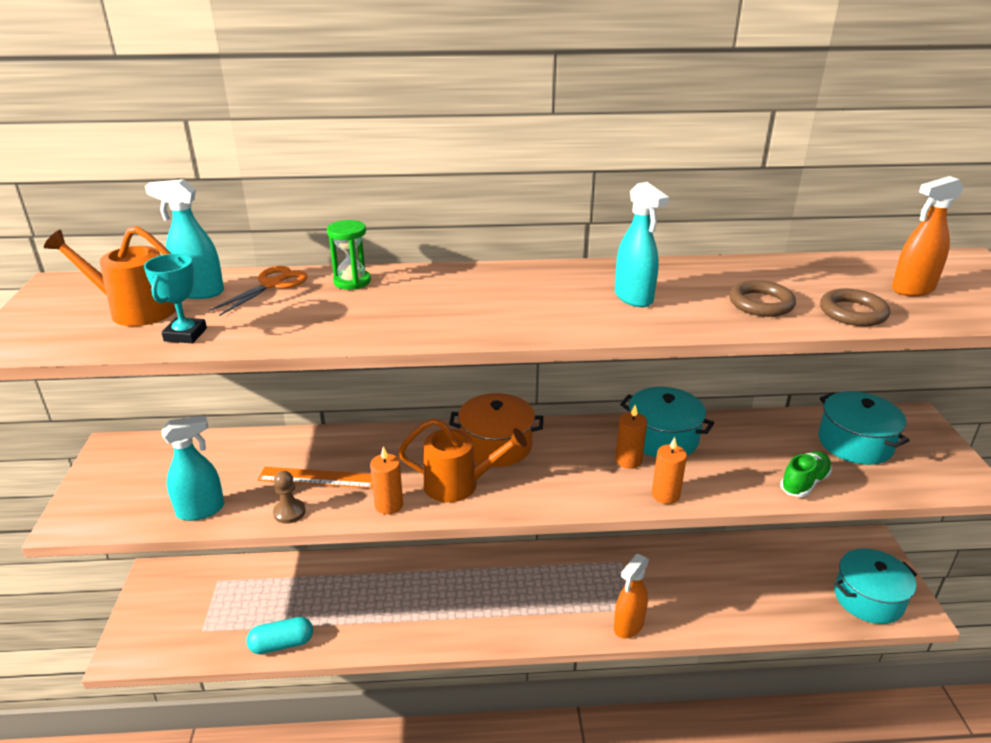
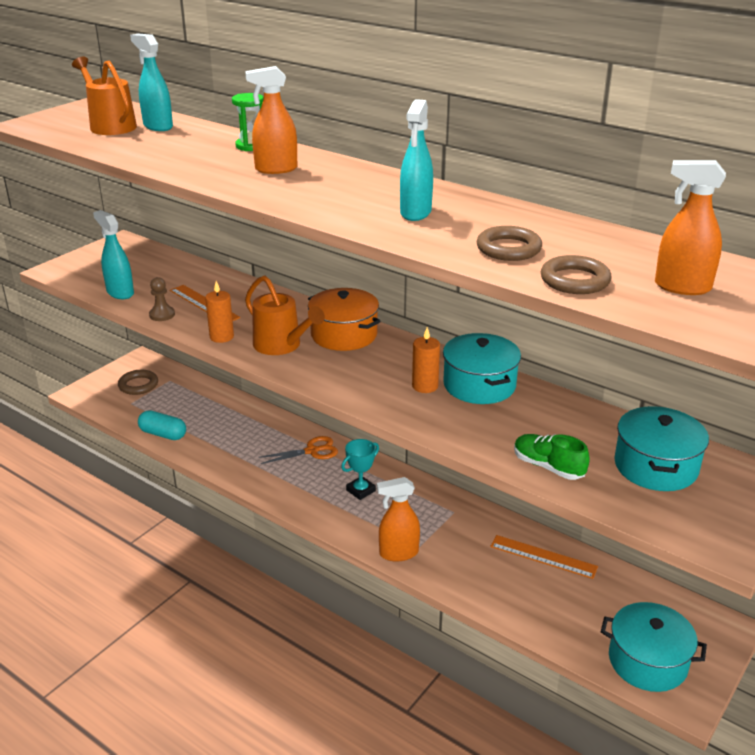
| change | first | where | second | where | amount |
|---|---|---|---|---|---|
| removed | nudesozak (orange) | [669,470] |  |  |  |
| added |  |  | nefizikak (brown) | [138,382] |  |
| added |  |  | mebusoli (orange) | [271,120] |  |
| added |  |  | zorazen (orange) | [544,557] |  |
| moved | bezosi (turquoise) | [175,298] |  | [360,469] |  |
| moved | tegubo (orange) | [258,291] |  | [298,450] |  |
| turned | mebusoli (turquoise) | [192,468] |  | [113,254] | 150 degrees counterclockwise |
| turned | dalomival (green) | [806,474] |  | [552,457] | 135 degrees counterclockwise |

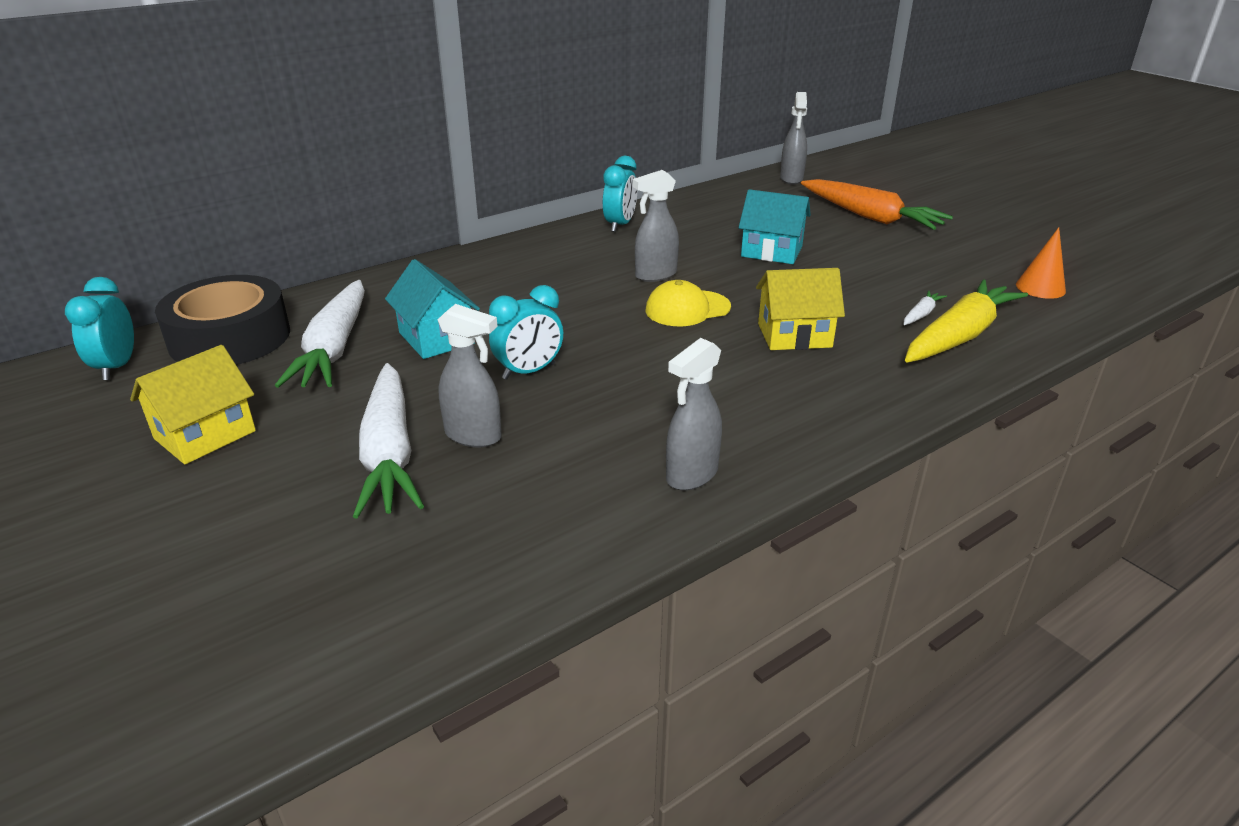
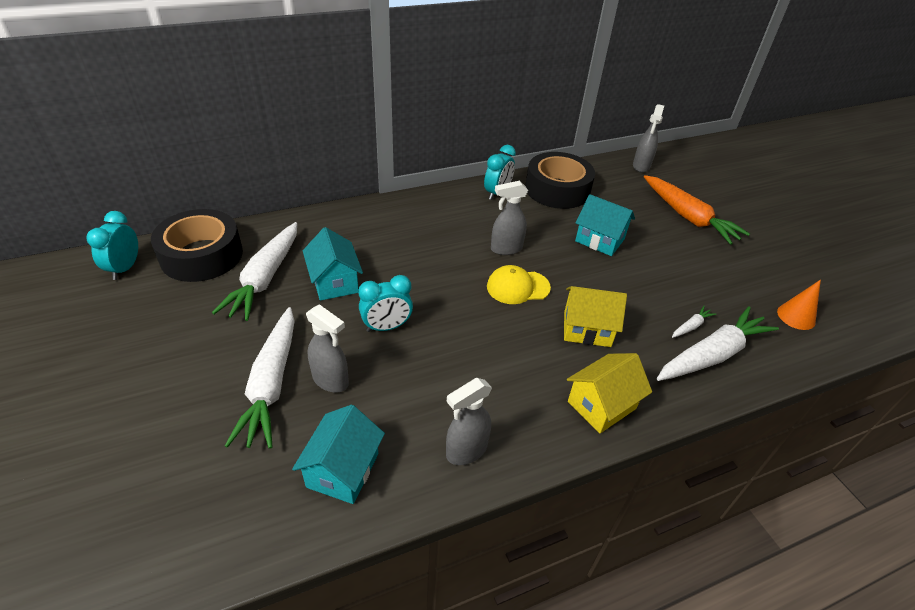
| change | first | where | second | where | amount |
|---|---|---|---|---|---|
| added |  |  | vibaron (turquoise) | [338,454] |  |
| added |  |  | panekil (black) | [560,180] |  |
| moved | vibaron (yellow) | [193,404] |  | [609,393] |  |
| recoloured | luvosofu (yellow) | [966,321] | luvosofu (white) | [718,344] |  |

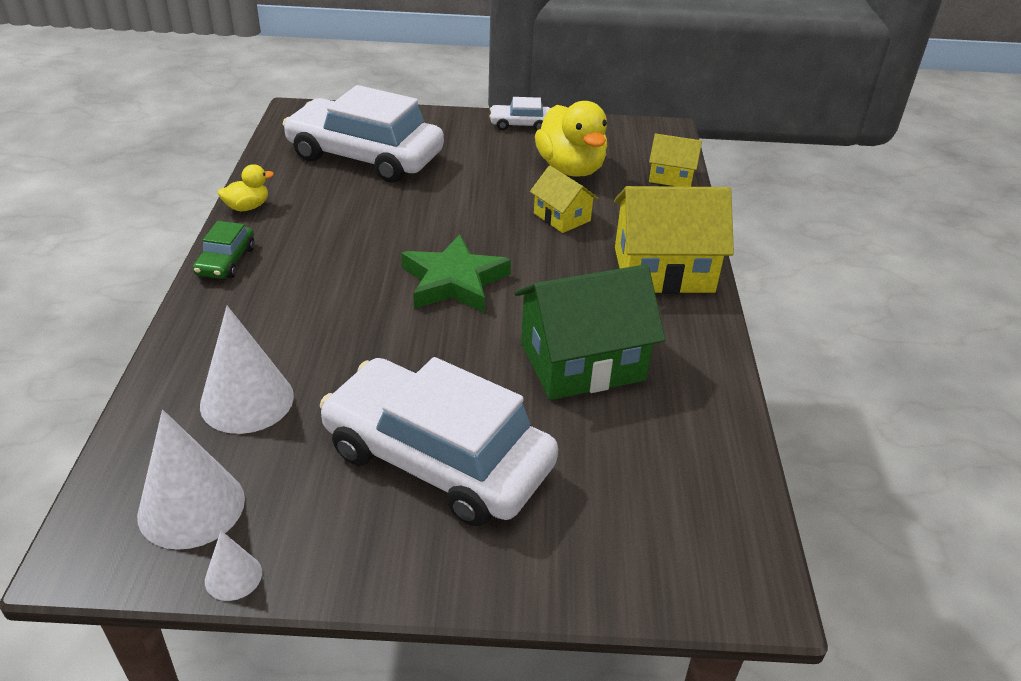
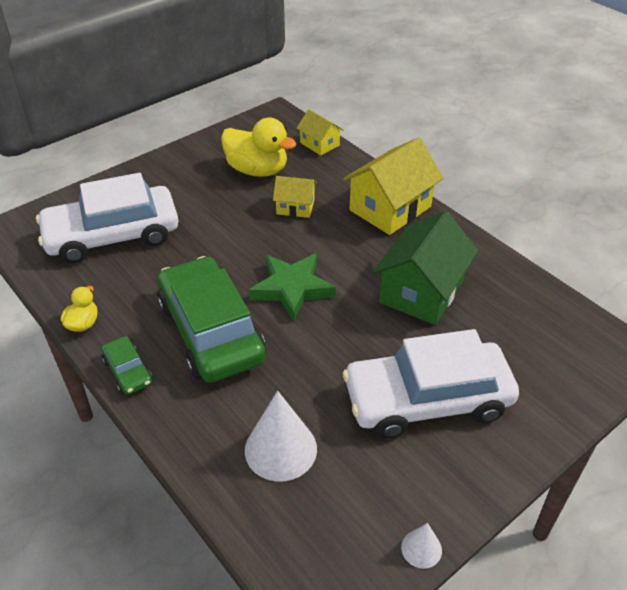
| change | first | where | second | where | amount |
|---|---|---|---|---|---|
| removed | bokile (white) | [191,480] |  |  |  |
| removed | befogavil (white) | [519,114] |  |  |  |
| added |  |  | befogavil (green) | [211,319] |  |
| turned | vibaron (yellow) | [675,160] |  | [320,132] | 75 degrees clockwise |

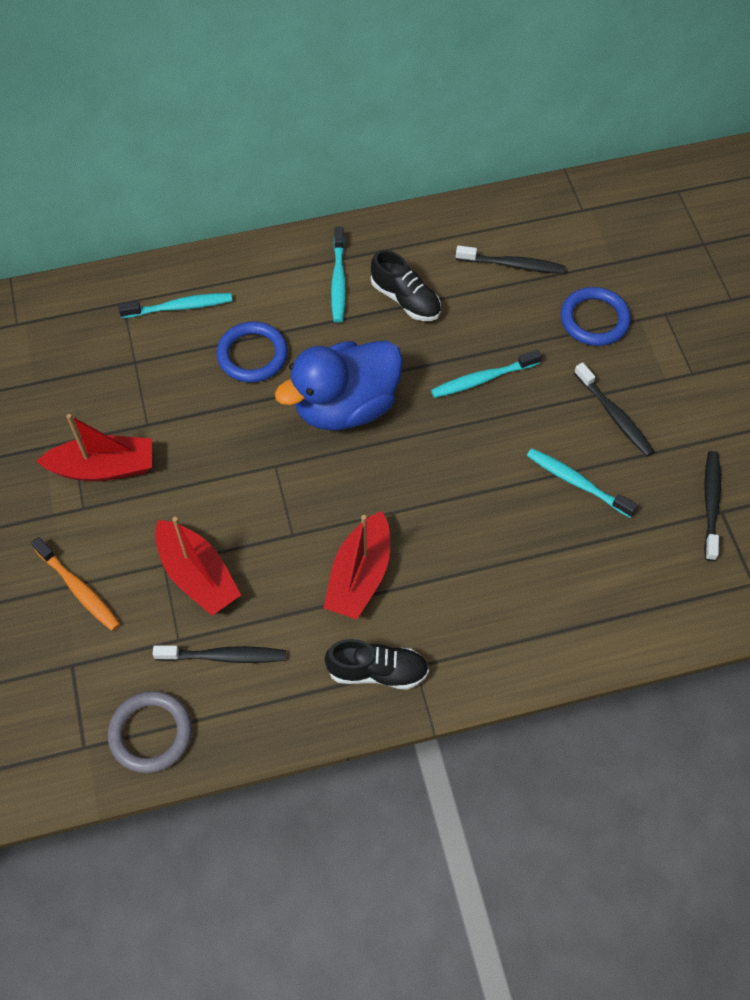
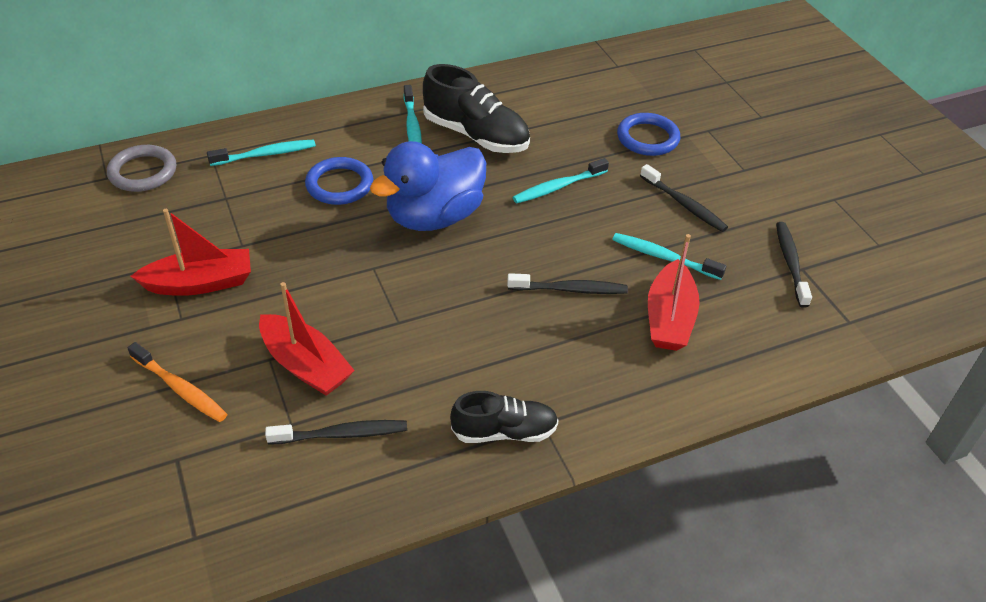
| change | first | where | second | where | amount |
|---|---|---|---|---|---|
| moved | nefizikak (grey) | [150,732] |  | [141,168] |  |
| moved | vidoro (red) | [357,565] |  | [674,292] |  |
| moved | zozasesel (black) | [510,259] |  | [567,283] |  |
| resized | dalomival (black) | [406,285] |  | [476,108] | x1.55 |

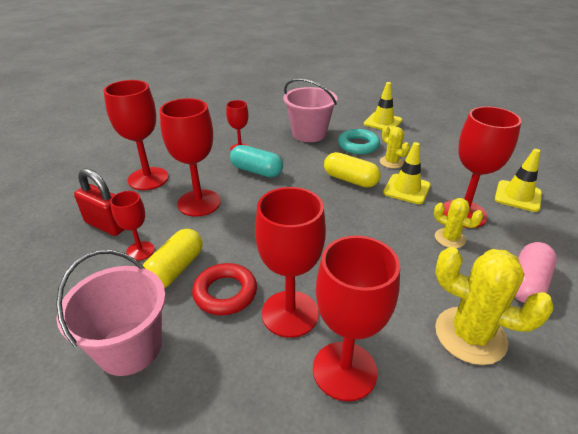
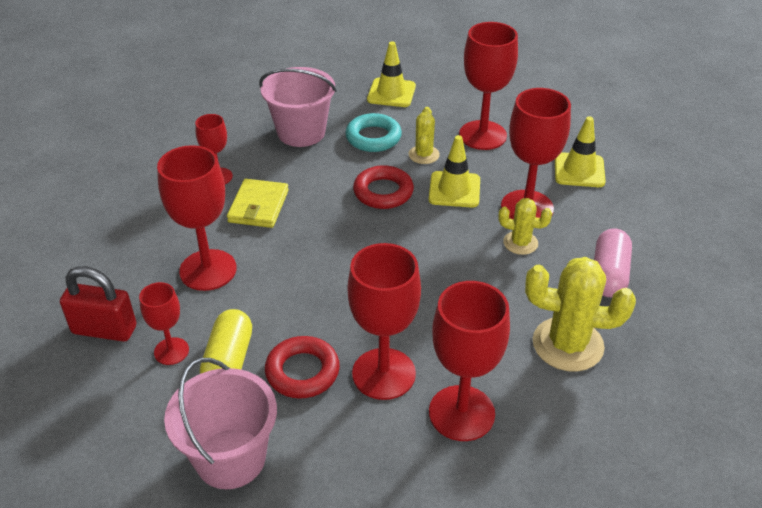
| change | first | where | second | where | amount |
|---|---|---|---|---|---|
| moved | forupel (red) | [136,135] |  | [488,86] |  |
| replaced | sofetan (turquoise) | [256,161] | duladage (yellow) | [258,203] |  |
| replaced | sofetan (yellow) | [352,170] | nefizikak (red) | [383,187] |  |
| turned | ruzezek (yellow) | [395,147] |  | [424,135] | 60 degrees clockwise |

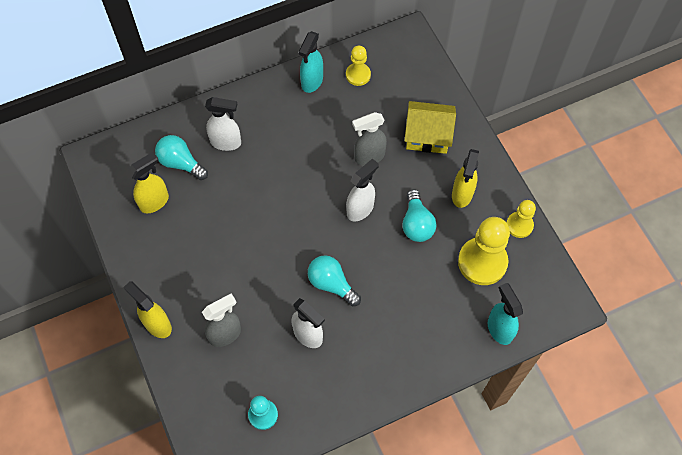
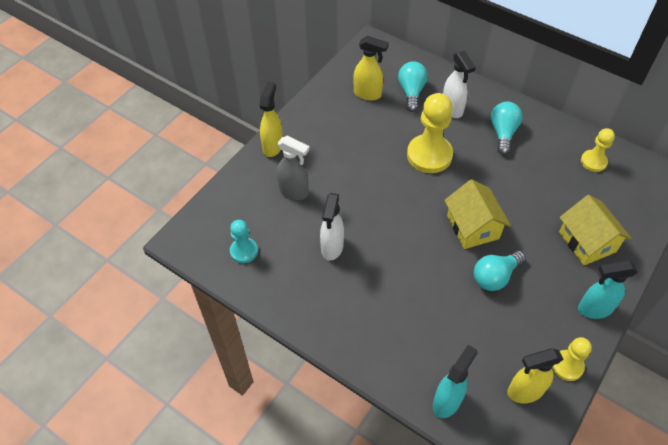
| change | first | where | second | where | amount |
|---|---|---|---|---|---|
| removed | mebusoli (grey) | [369,139] |  |  |  |
| moved | mebusoli (turquoise) | [311,62] |  | [608,289] |  |
| moved | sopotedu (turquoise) | [334,280] |  | [506,128] |  |
| moved | mebusoli (yellow) | [465,178] |  | [535,376] |  |
| moved | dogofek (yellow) | [484,251] |  | [430,133] |  |
| replaced | mebusoli (white) | [362,189] | vibaron (yellow) | [477,214] |  |

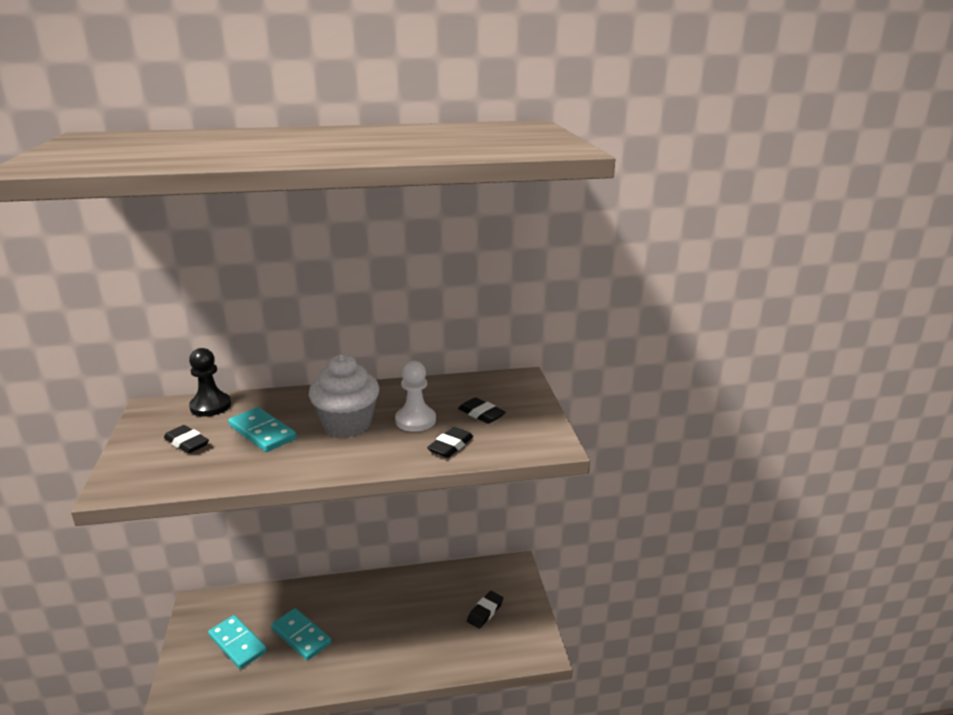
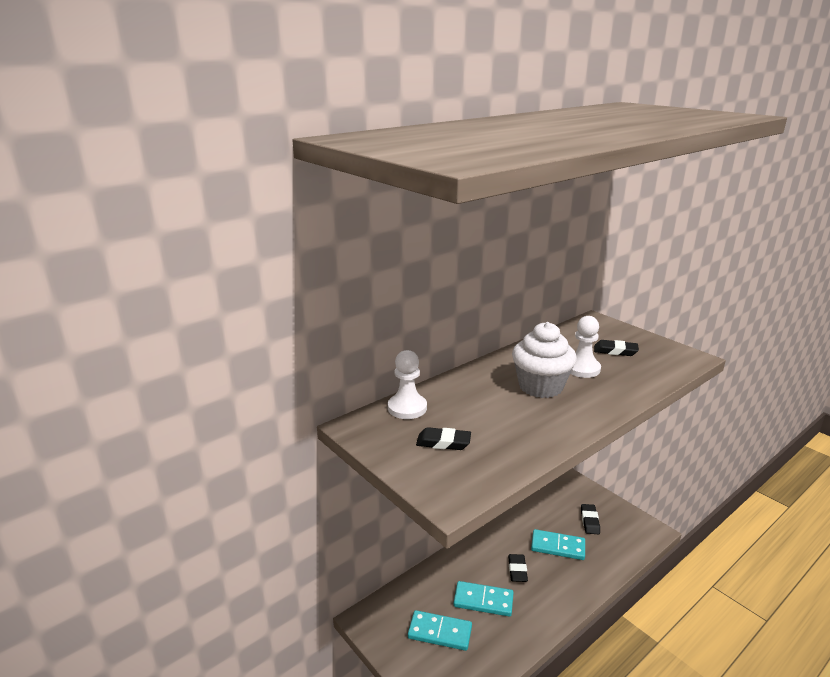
| change | first | where | second | where | amount |
|---|---|---|---|---|---|
| moved | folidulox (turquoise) | [262,429] |  | [558,544] |  |
| moved | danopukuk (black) | [450,442] |  | [518,568] |  |
| recoloured | dogofek (black) | [210,382] | dogofek (white) | [407,384] |  |

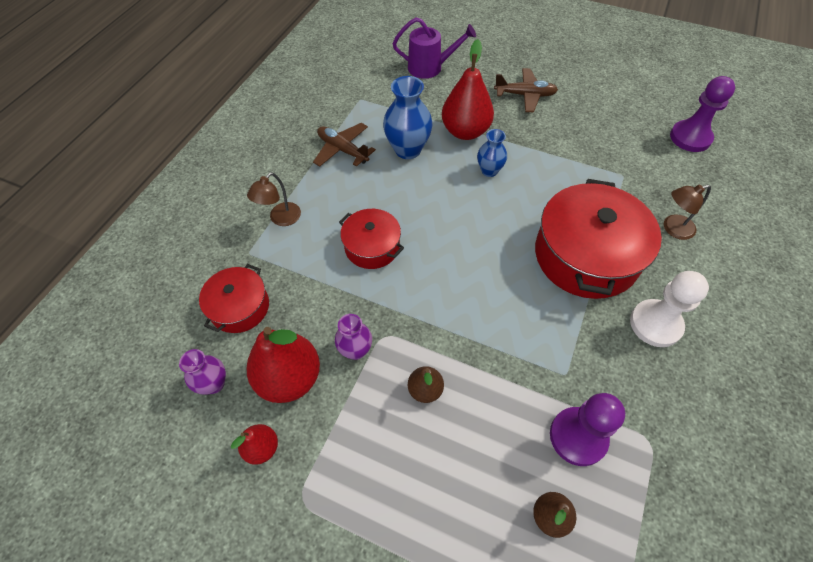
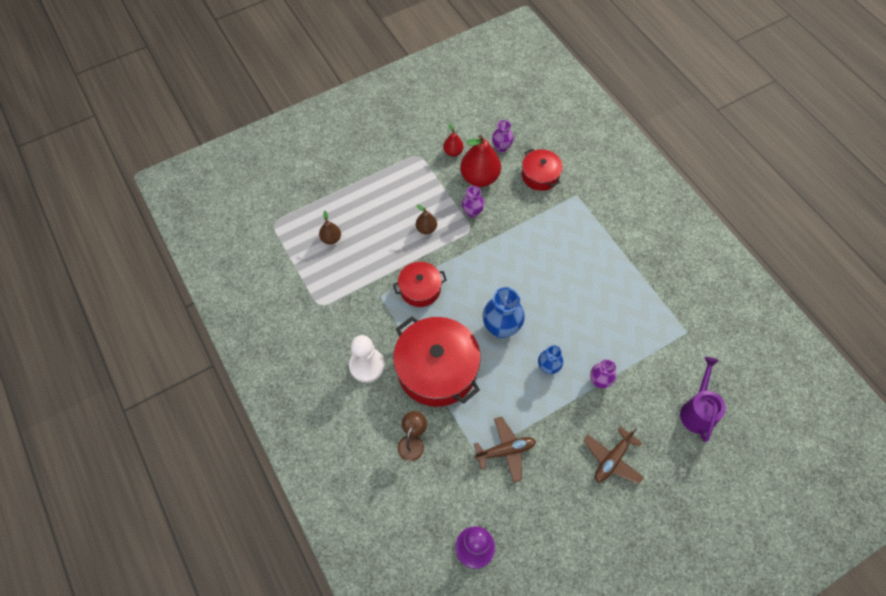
| change | first | where | second | where | amount |
|---|---|---|---|---|---|
| removed | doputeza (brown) | [274,199] |  |  |  |
| removed | dogofek (purple) | [587,429] |  |  |  |
| moved | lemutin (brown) | [344,145] |  | [505,450] |  |
| moved | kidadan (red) | [371,239] |  | [420,284] |  |
| moved | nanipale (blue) | [408,117] |  | [504,312] |  |
| replaced | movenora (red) | [468,89] | nanipale (purple) | [603,373] |  |
| turned | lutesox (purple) | [434,48] |  | [703,399] | 150 degrees clockwise |

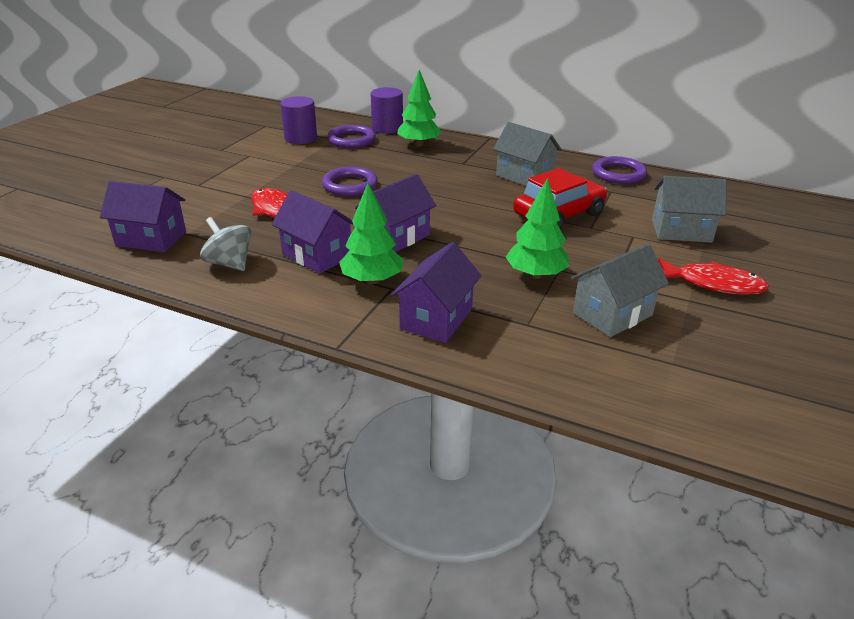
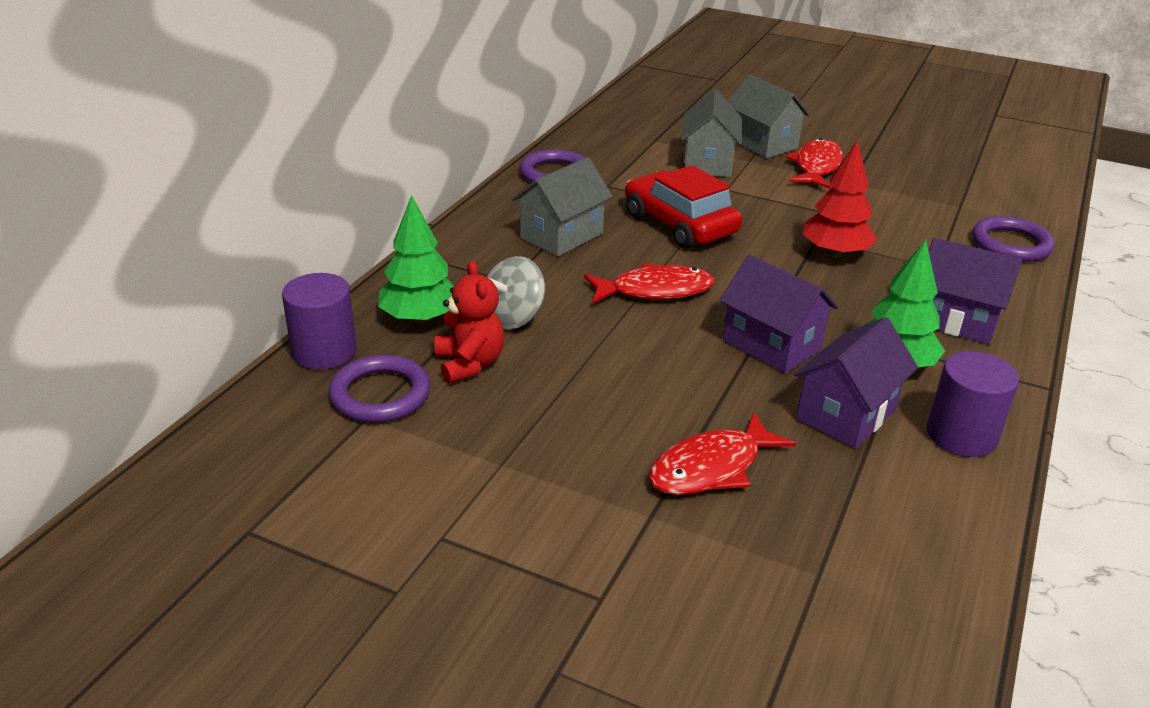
| change | first | where | second | where | amount |
|---|---|---|---|---|---|
| removed | vibaron (purple) | [143,216] |  |  |  |
| added |  |  | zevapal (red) | [469,322] |  |
| added |  |  | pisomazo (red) | [649,283] |  |
| moved | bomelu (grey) | [225,244] |  | [516,292] |  |
| moved | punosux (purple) | [298,120] |  | [973,404] |  |
| moved | nefizikak (purple) | [350,181] |  | [1013,239] |  |
| moved | vibaron (grey) | [620,290] |  | [769,116] |  |
| recoloured | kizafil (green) | [537,228] | kizafil (red) | [840,199] |  |

